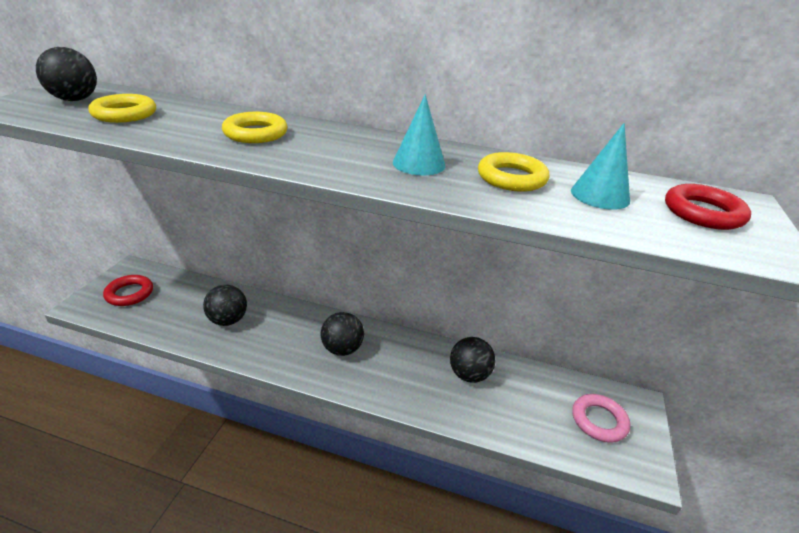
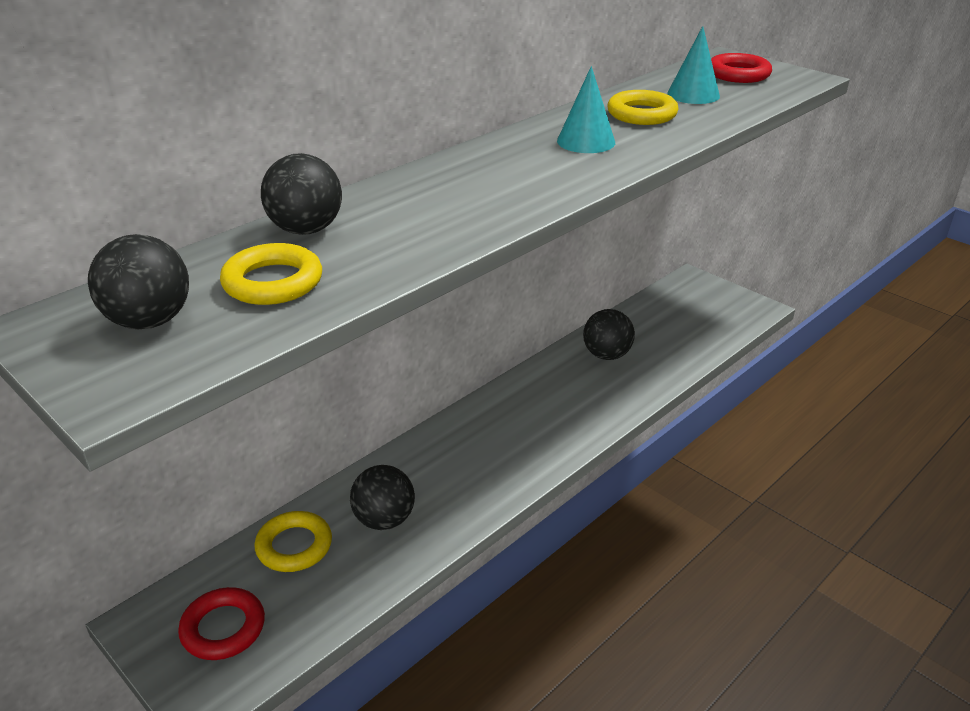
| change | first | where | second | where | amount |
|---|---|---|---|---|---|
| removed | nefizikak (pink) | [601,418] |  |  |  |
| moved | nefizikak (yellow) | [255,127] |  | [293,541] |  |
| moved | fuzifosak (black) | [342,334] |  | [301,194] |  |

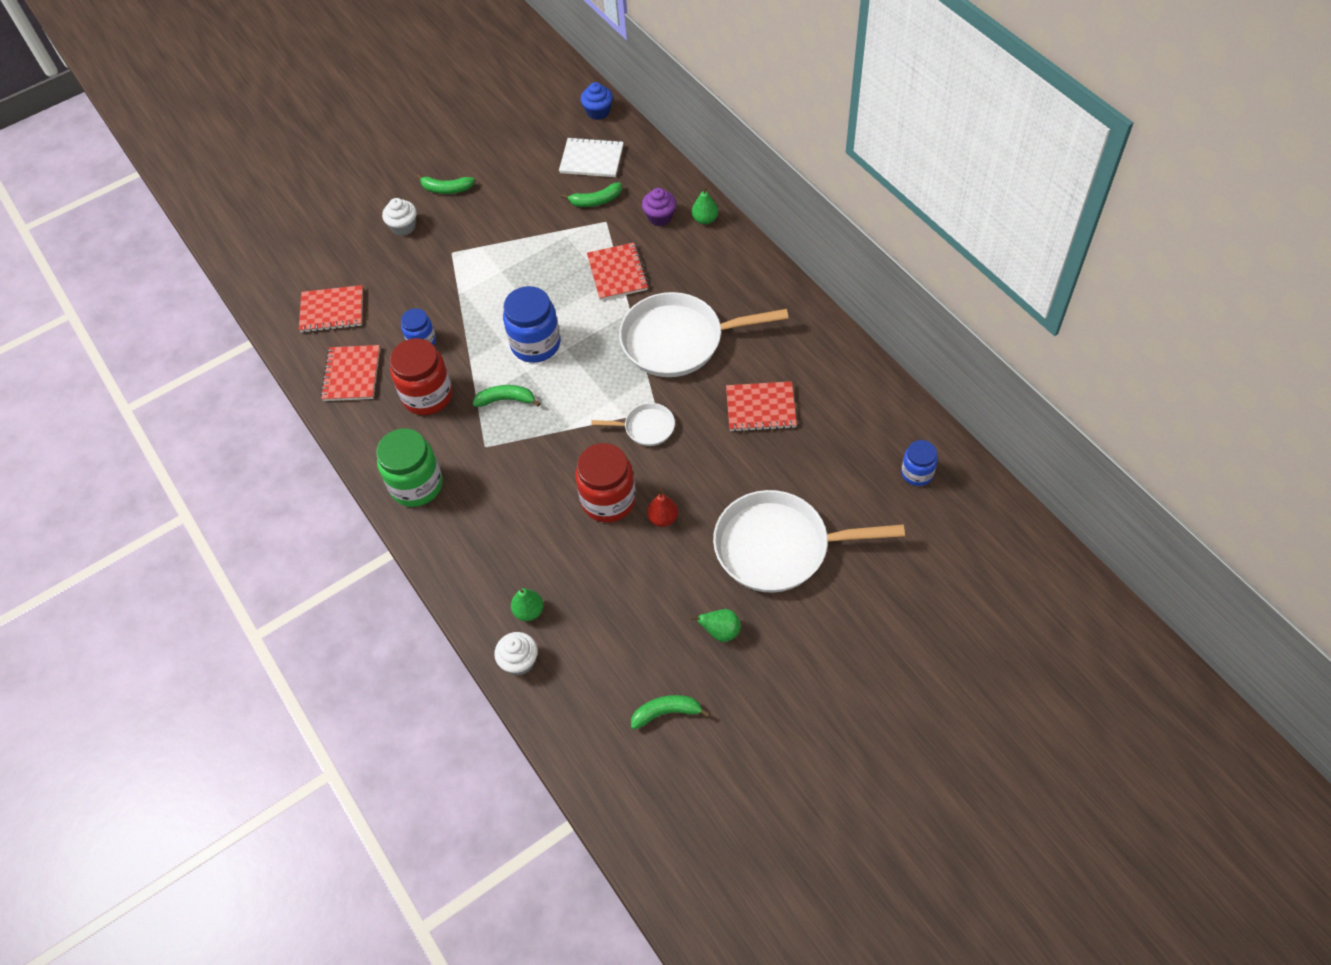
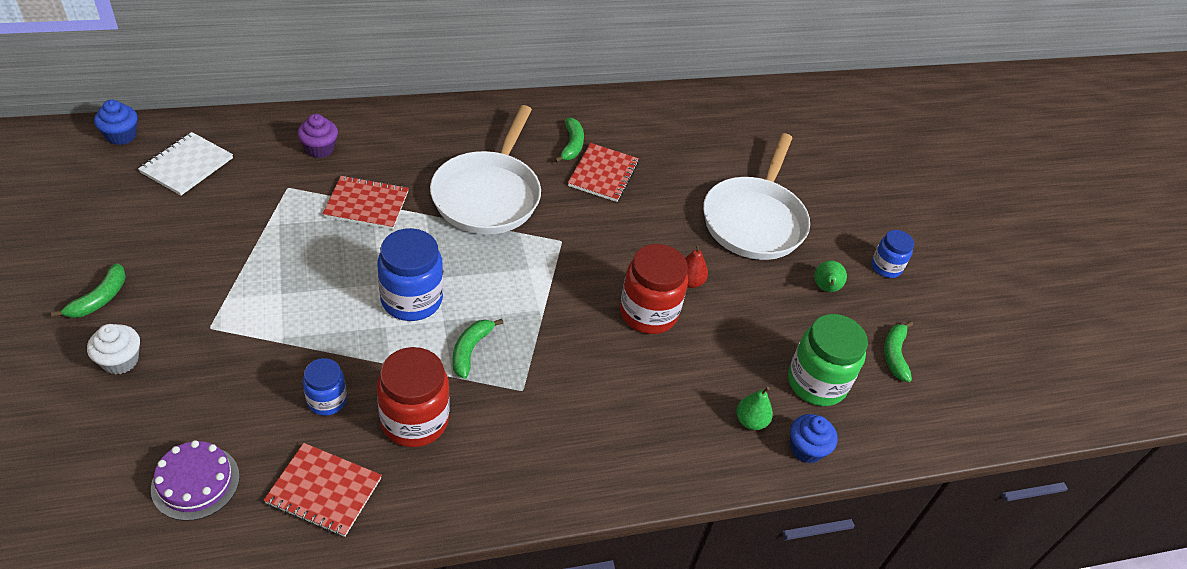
| change | first | where | second | where | amount |
|---|---|---|---|---|---|
| removed | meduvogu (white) | [633,424] |  |  |  |
| removed | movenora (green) | [705,205] |  |  |  |
| moved | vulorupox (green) | [409,467] |  | [828,360] |  |
| moved | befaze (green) | [592,194] |  | [569,140] |  |
| moved | vulorupox (blue) | [919,463] |  | [892,254] |  |
| replaced | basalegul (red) | [331,309] | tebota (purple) | [195,480] |  |
| recoloured | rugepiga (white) | [516,654] | rugepiga (blue) | [814,438] |  |

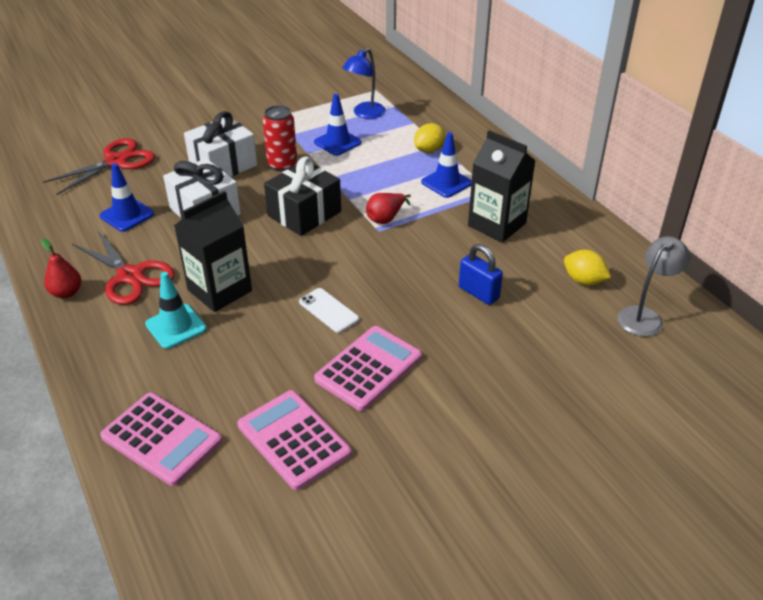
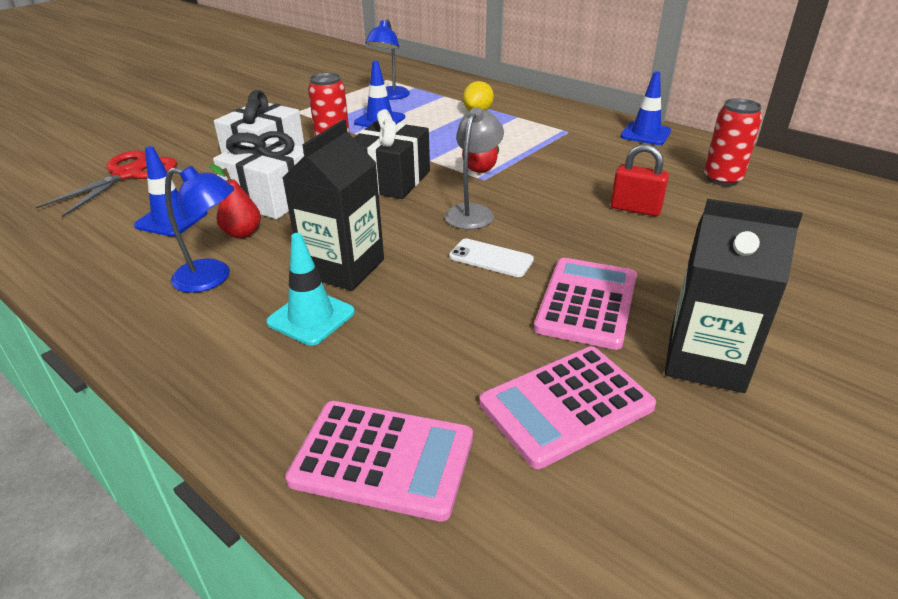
| change | first | where | second | where | amount |
|---|---|---|---|---|---|
| moved | movenora (red) | [61,268] |  | [235,201] |  |
| moved | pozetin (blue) | [446,165] |  | [645,108] |  |
| moved | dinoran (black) | [501,186] |  | [734,296] |  |
| moved | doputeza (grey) | [653,286] |  | [474,168] |  |
| replaced | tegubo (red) | [123,268] | doputeza (blue) | [199,229] |  |
| replaced | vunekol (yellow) | [587,267] | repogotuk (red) | [733,142] |  |
| recoloured | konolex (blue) | [481,274] | konolex (red) | [640,180] |  |
| turned | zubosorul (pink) | [294,440] |  | [567,407] | 60 degrees counterclockwise |

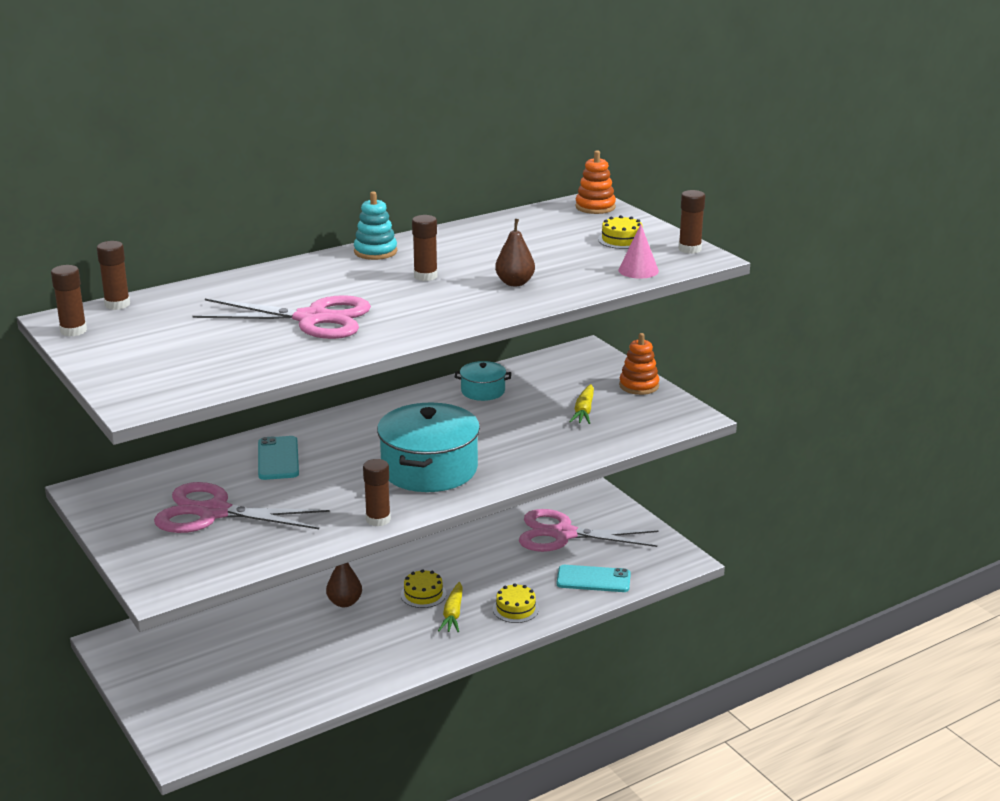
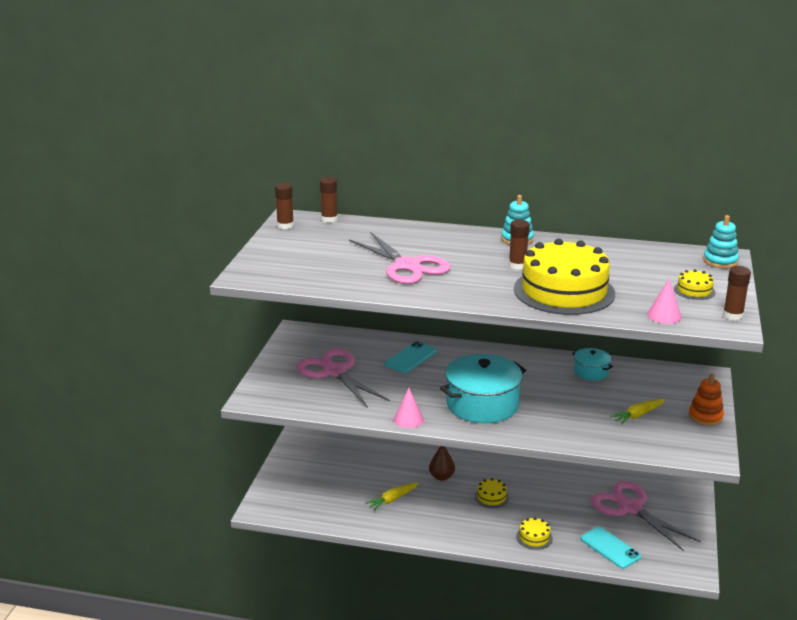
| change | first | where | second | where | amount |
|---|---|---|---|---|---|
| moved | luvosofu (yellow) | [450,607] |  | [391,496] |  |
| replaced | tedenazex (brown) | [377,492] | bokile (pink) | [408,408] |  |
| replaced | movenora (brown) | [515,252] | tebota (yellow) | [564,277] |  |
| recoloured | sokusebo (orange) | [595,182] | sokusebo (turquoise) | [721,241] |  |

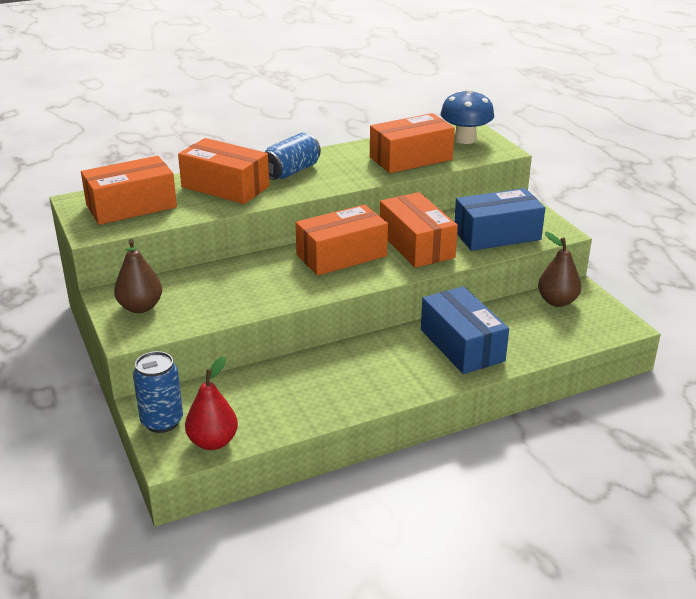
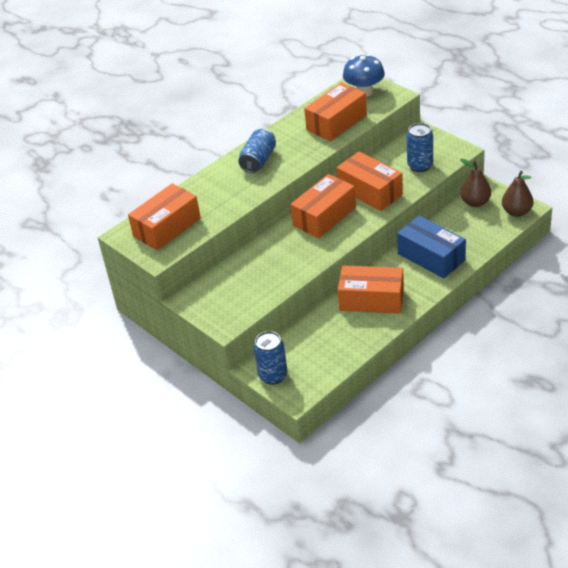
| change | first | where | second | where | amount |
|---|---|---|---|---|---|
| removed | movenora (red) | [211,403] |  |  |  |
| moved | movenora (brown) | [138,276] |  | [517,194] |  |
| moved | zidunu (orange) | [223,171] |  | [371,289] |  |
| replaced | zidunu (blue) | [499,219] | repogotuk (blue) | [419,147] |  |

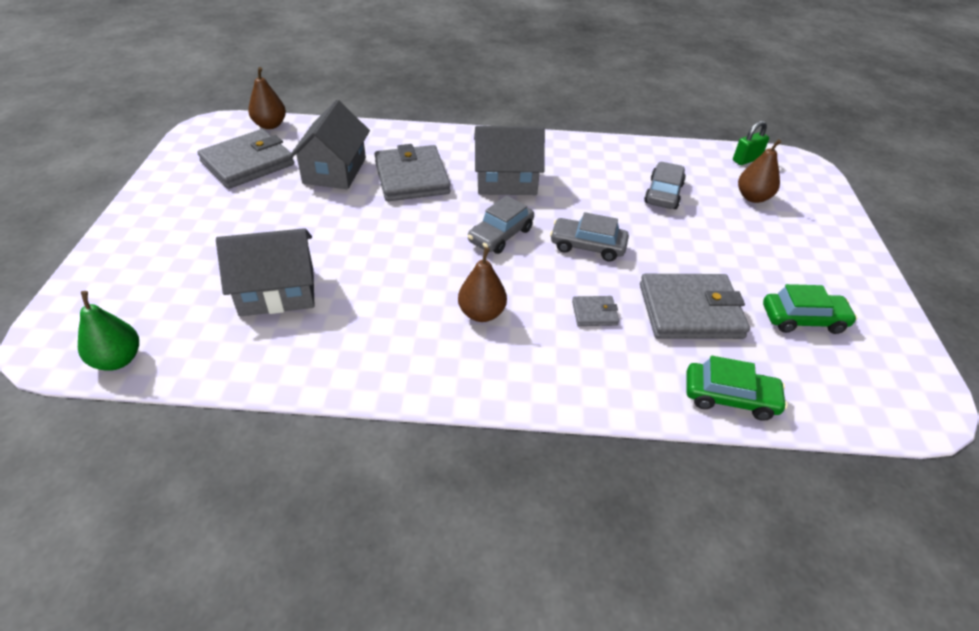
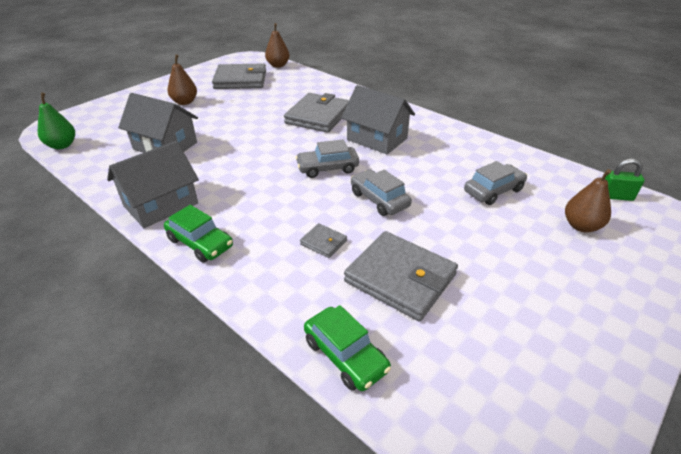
| change | first | where | second | where | amount |
|---|---|---|---|---|---|
| moved | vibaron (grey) | [329,144] |  | [153,184] |  |
| moved | movenora (brown) | [482,284] |  | [182,79] |  |
| moved | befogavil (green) | [810,309] |  | [198,234] |  |

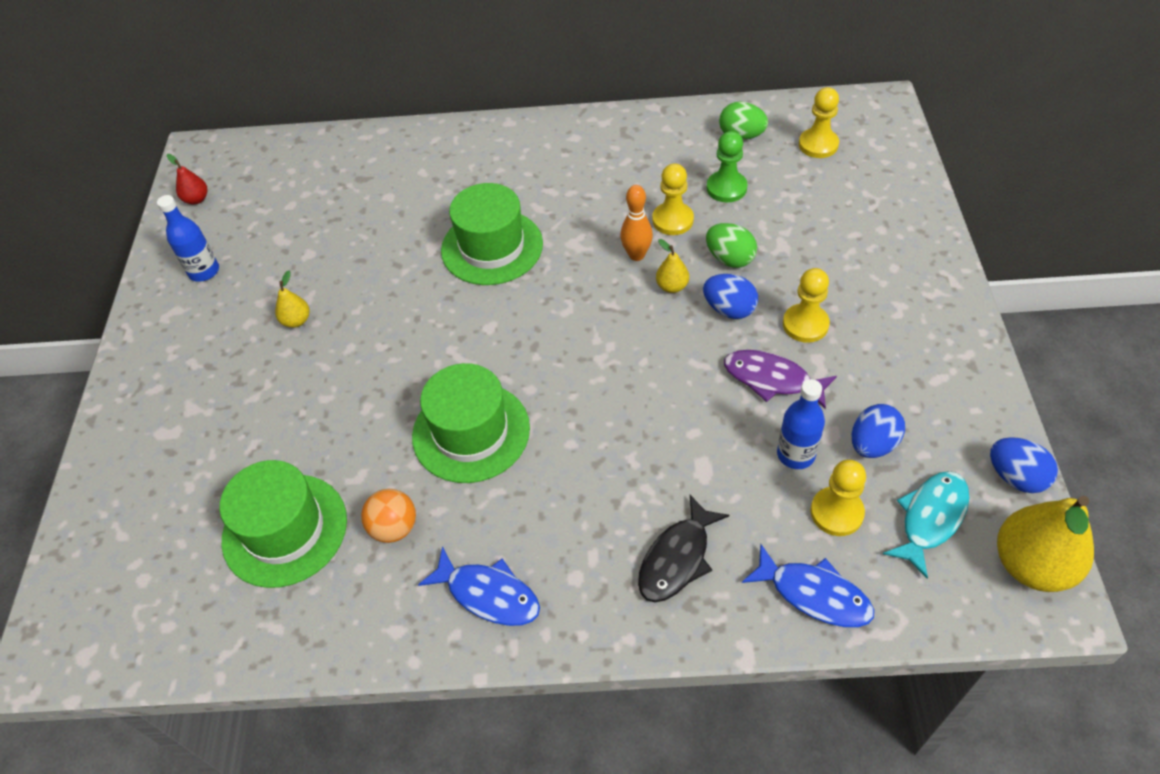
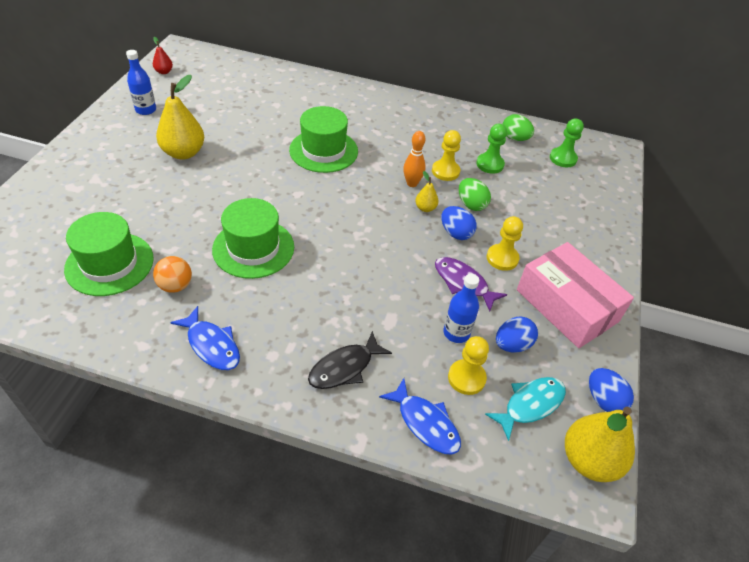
| change | first | where | second | where | amount |
|---|---|---|---|---|---|
| added |  |  | zidunu (pink) | [575,295] |  |
| recoloured | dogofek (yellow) | [819,122] | dogofek (green) | [567,142] |  |
| resized | movenora (yellow) | [292,299] |  | [180,117] | x2.07 |

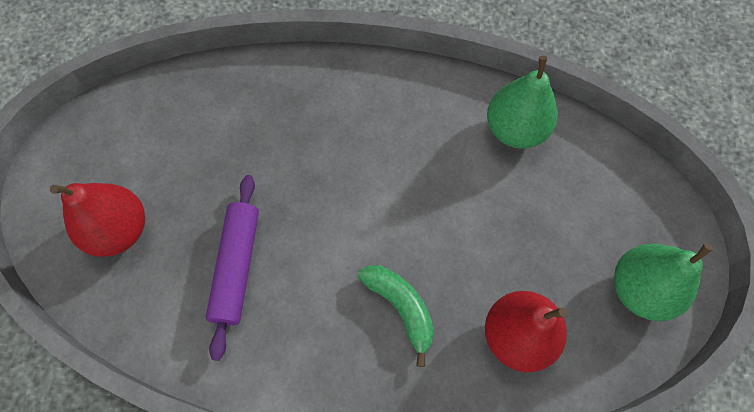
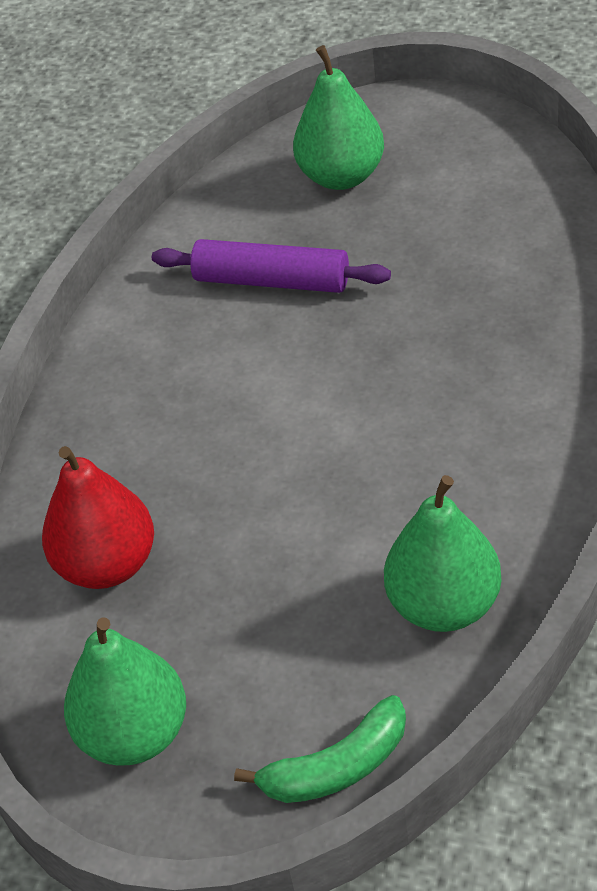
| change | first | where | second | where | amount |
|---|---|---|---|---|---|
| moved | befaze (green) | [396,316] |  | [320,749] |  |
| recoloured | movenora (red) | [97,220] | movenora (green) | [338,117] |  |

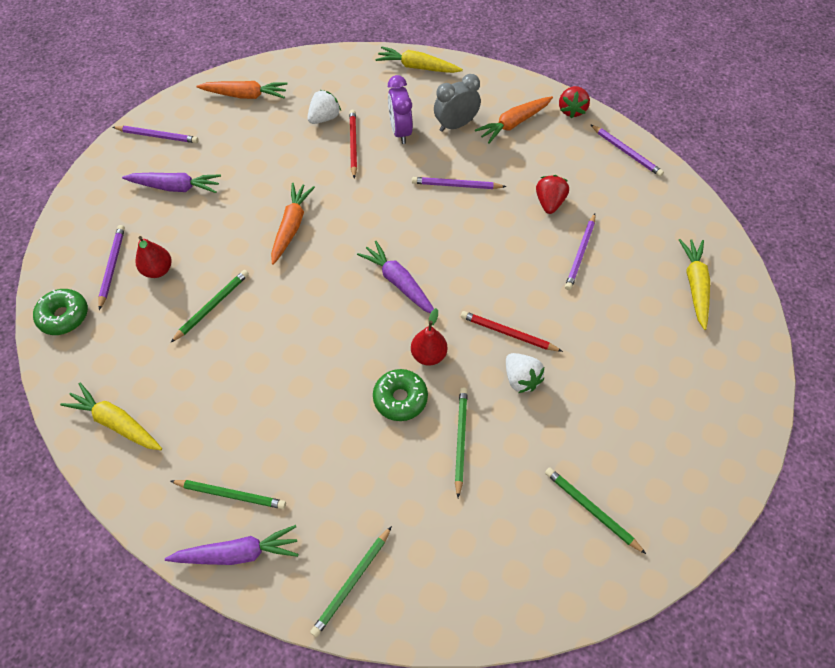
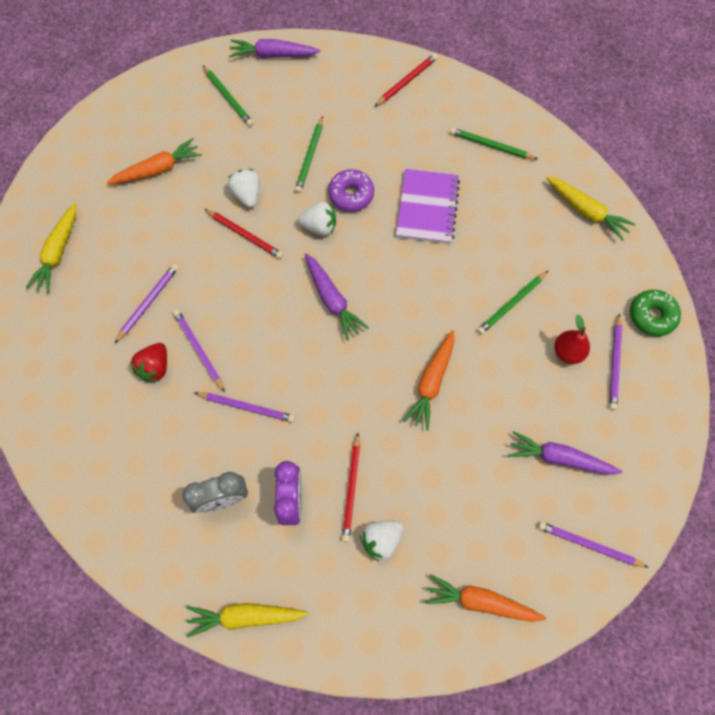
| change | first | where | second | where | amount |
|---|---|---|---|---|---|
| removed | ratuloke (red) | [574,102] |  |  |  |
| added |  |  | basalegul (purple) | [428,206] |  |
| moved | luvosofu (purple) | [231,545] |  | [274,48] |  |
| moved | luvosofu (orange) | [514,120] |  | [154,161] |  |
| moved | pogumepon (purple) | [627,150] |  | [199,351] |  |
| replaced | movenora (red) | [429,337] | ratuloke (white) | [317,219] |  |
| recoloured | pogumepon (green) | [351,581] | pogumepon (red) | [406,80] |  |
| recoloured | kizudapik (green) | [400,395] | kizudapik (purple) | [351,190] |  |
| turned | luvosofu (yellow) | [419,59] |  | [247,620] | 150 degrees clockwise |

